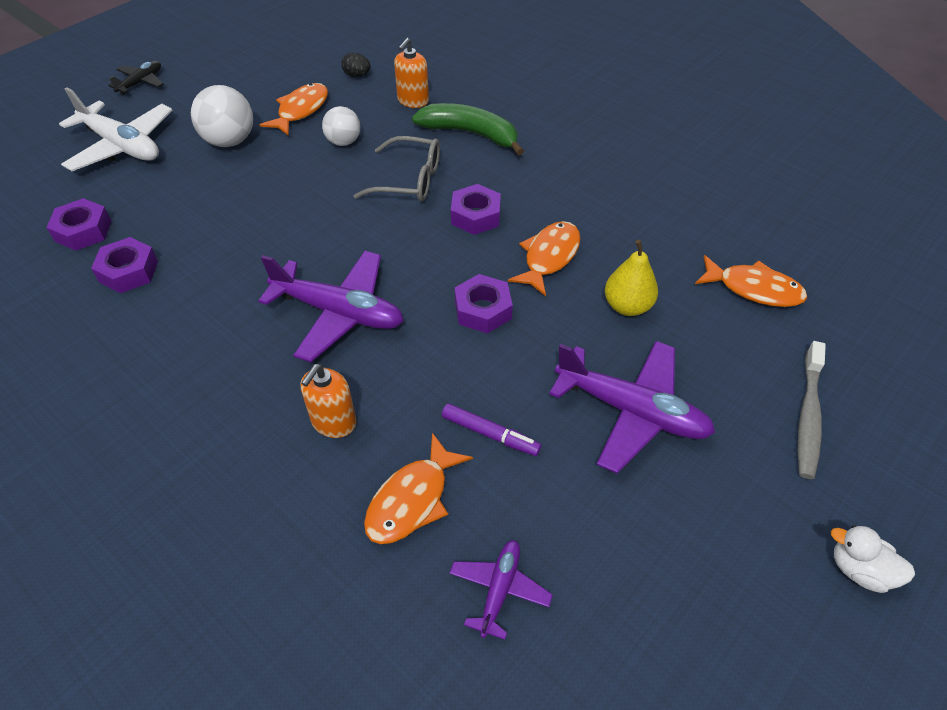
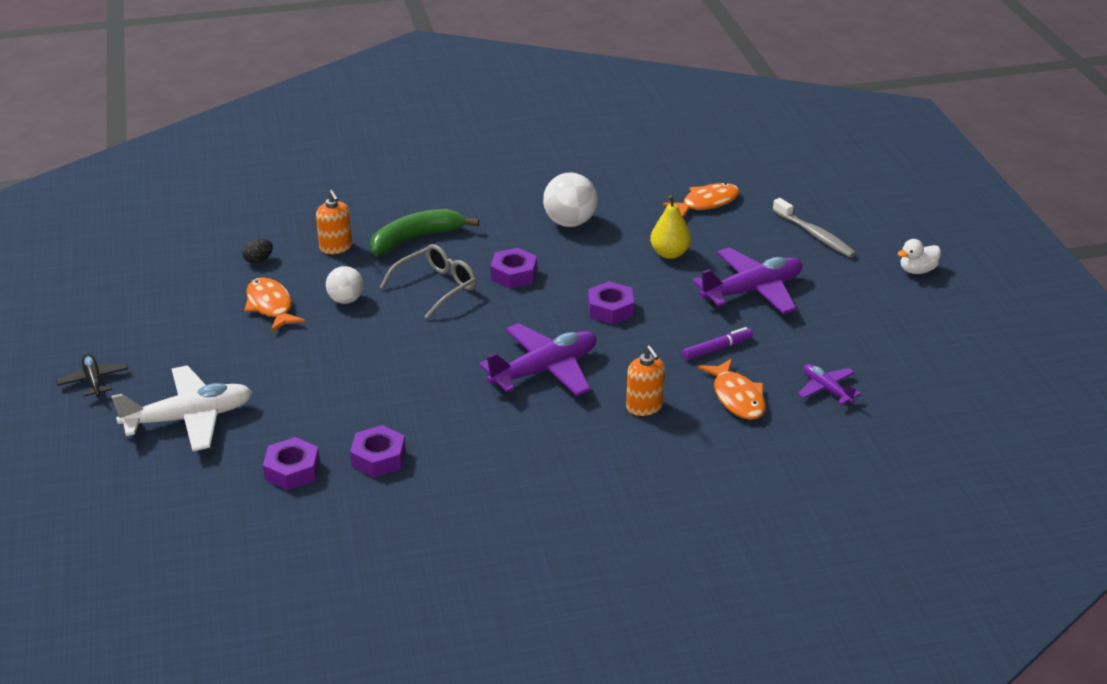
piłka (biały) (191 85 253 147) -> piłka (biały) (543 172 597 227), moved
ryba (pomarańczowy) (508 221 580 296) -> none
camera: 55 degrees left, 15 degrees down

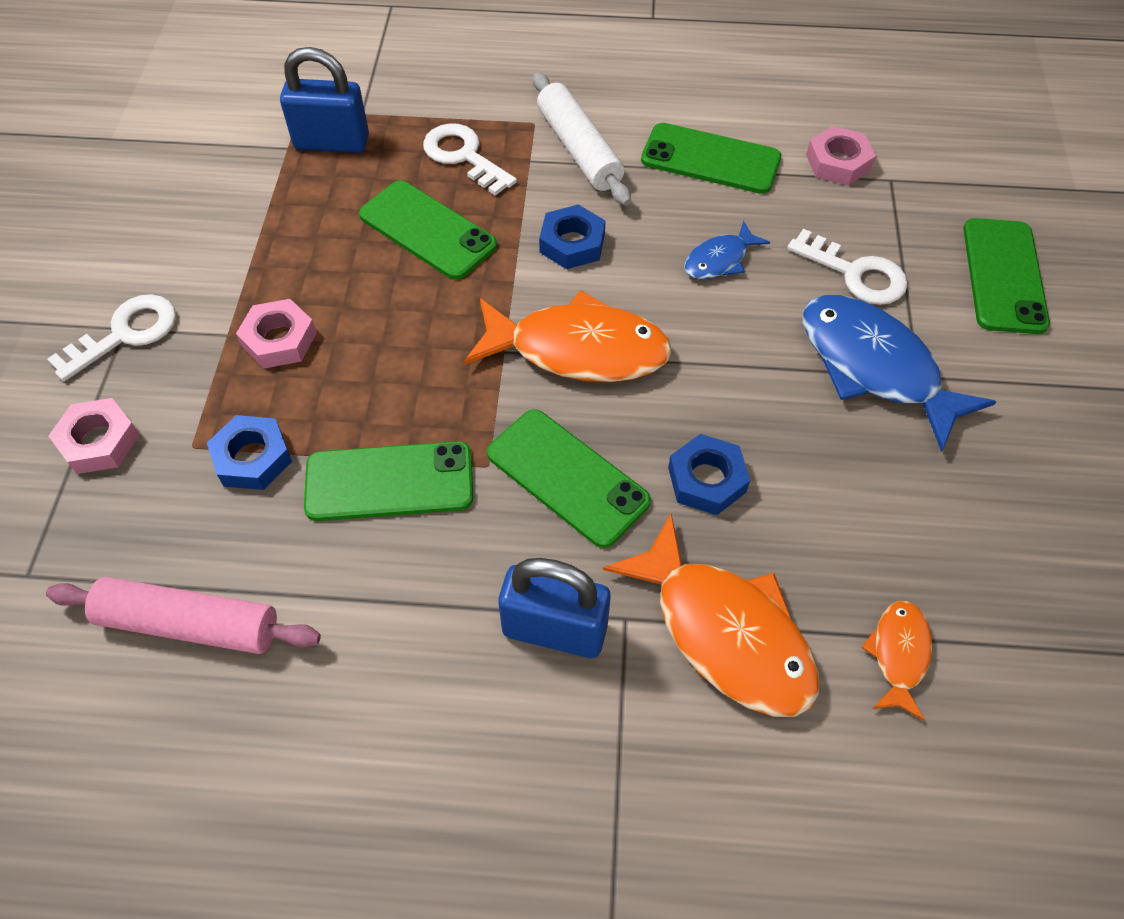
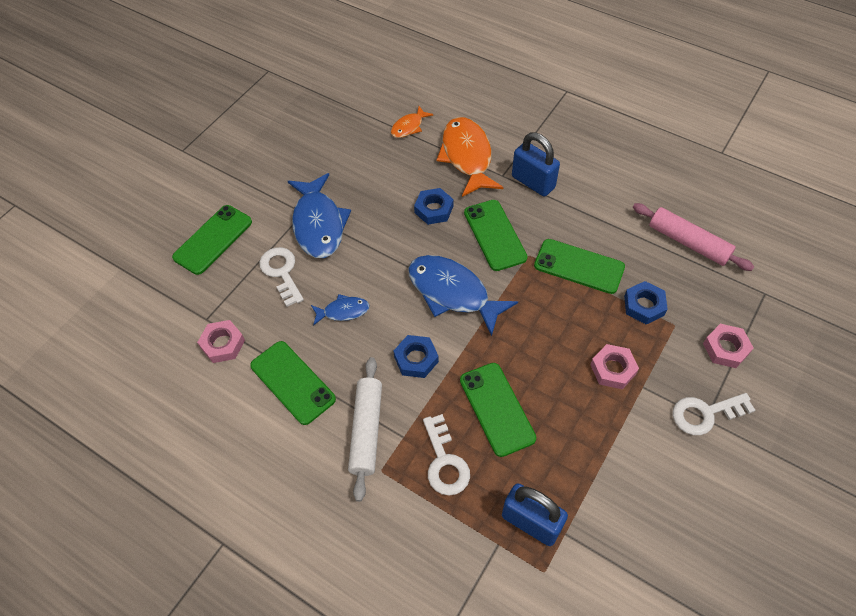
ryba (pomarańczowy) (464 290 672 382) -> ryba (niebieski) (408 255 518 336)
camera: 150 degrees left, 0 degrees up

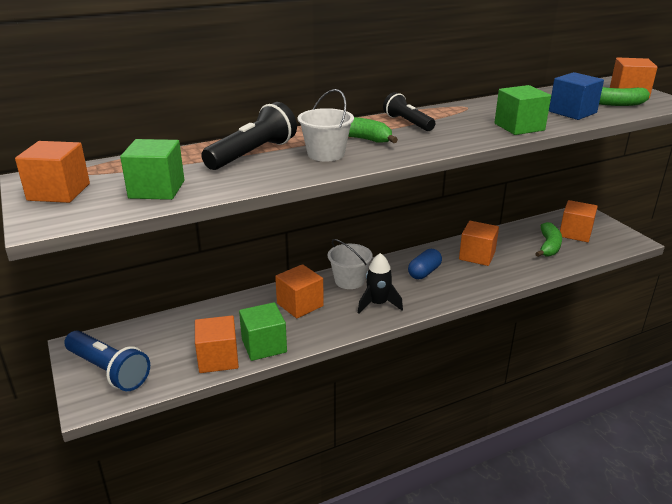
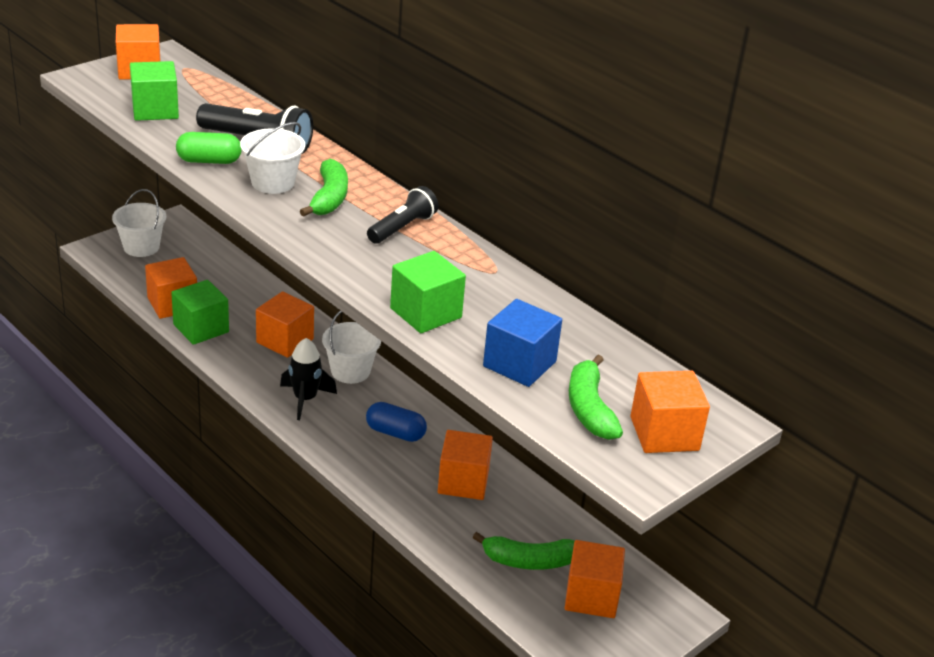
latarka (niebieski) (64 331 150 391) -> wiadro (biały) (112 189 166 257)
none -> kapsułka (zielony) (176 132 241 164)
camera: 70 degrees right, 5 degrees up

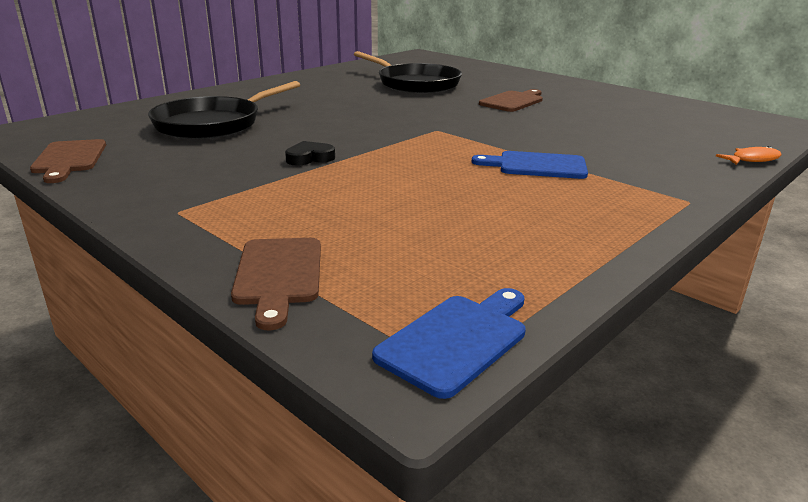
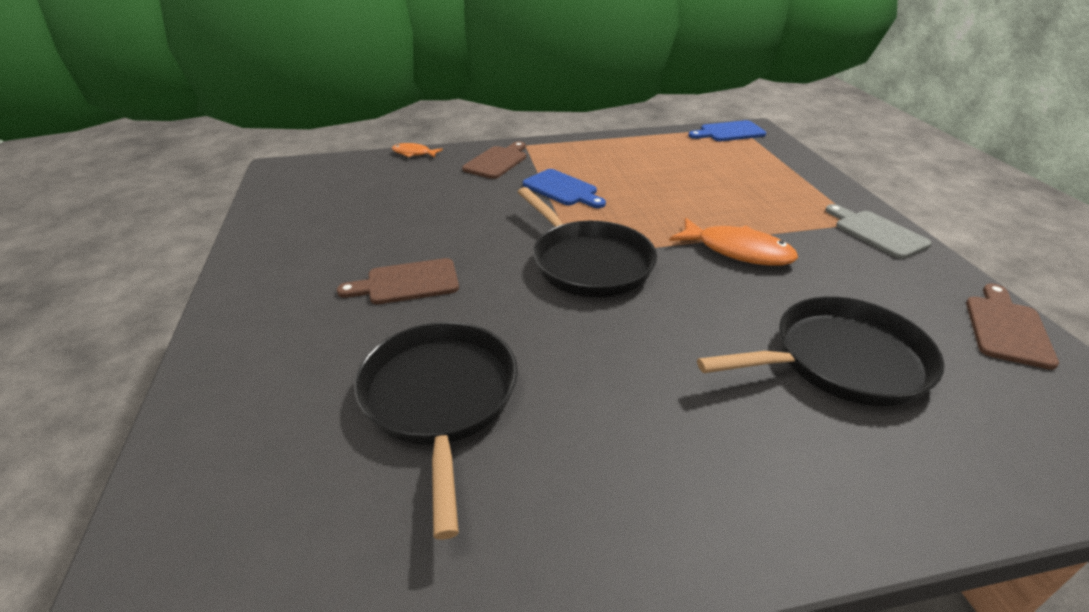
deska do krojenia (brązowy) (231 238 321 330) -> deska do krojenia (brązowy) (462 141 526 179), moved
none -> patelnia (czarny) (518 187 657 297)
serce (czarny) (285 141 335 166) -> ryba (pomarańczowy) (669 217 798 265)
none -> deska do krojenia (szary) (825 204 932 259)
camera: 145 degrees left, 10 degrees up

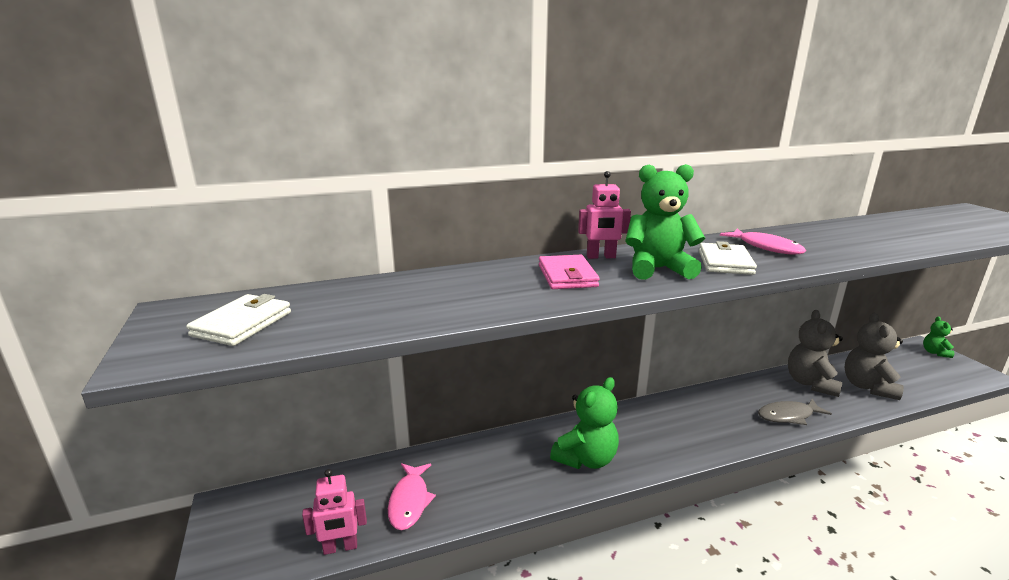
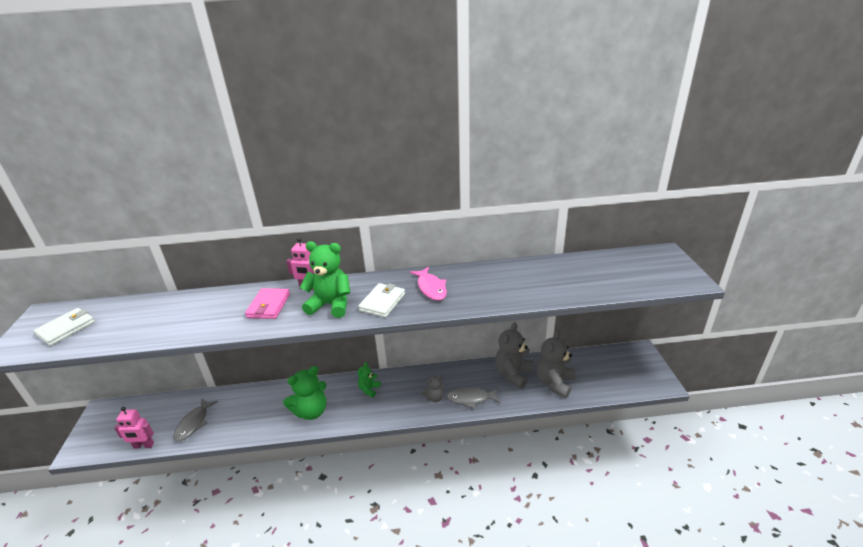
ryba (różowy) (388 463 436 530) -> ryba (szary) (173 398 218 442)
miś (zielony) (923 316 954 358) -> miś (zielony) (358 362 381 398), moved
none -> miś (szary) (422 374 444 402)
camera: 15 degrees right, 10 degrees up

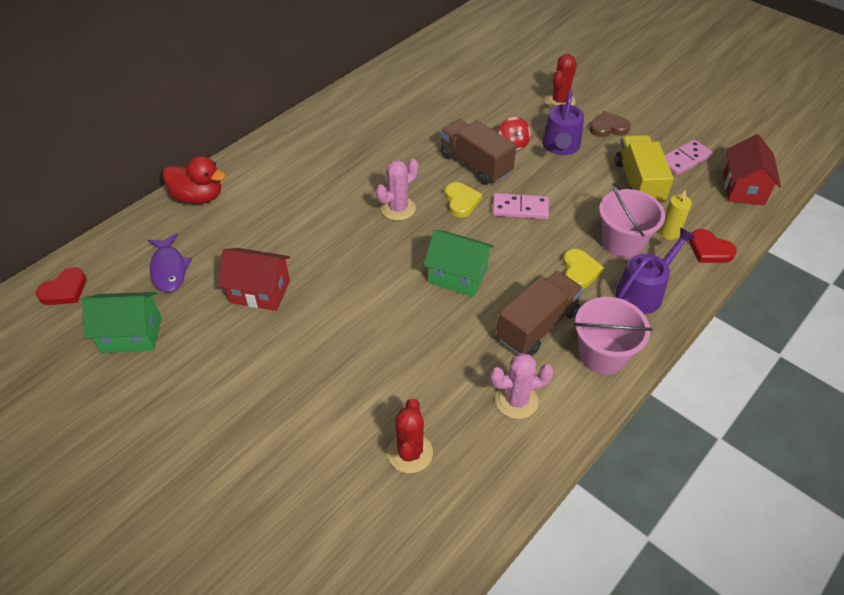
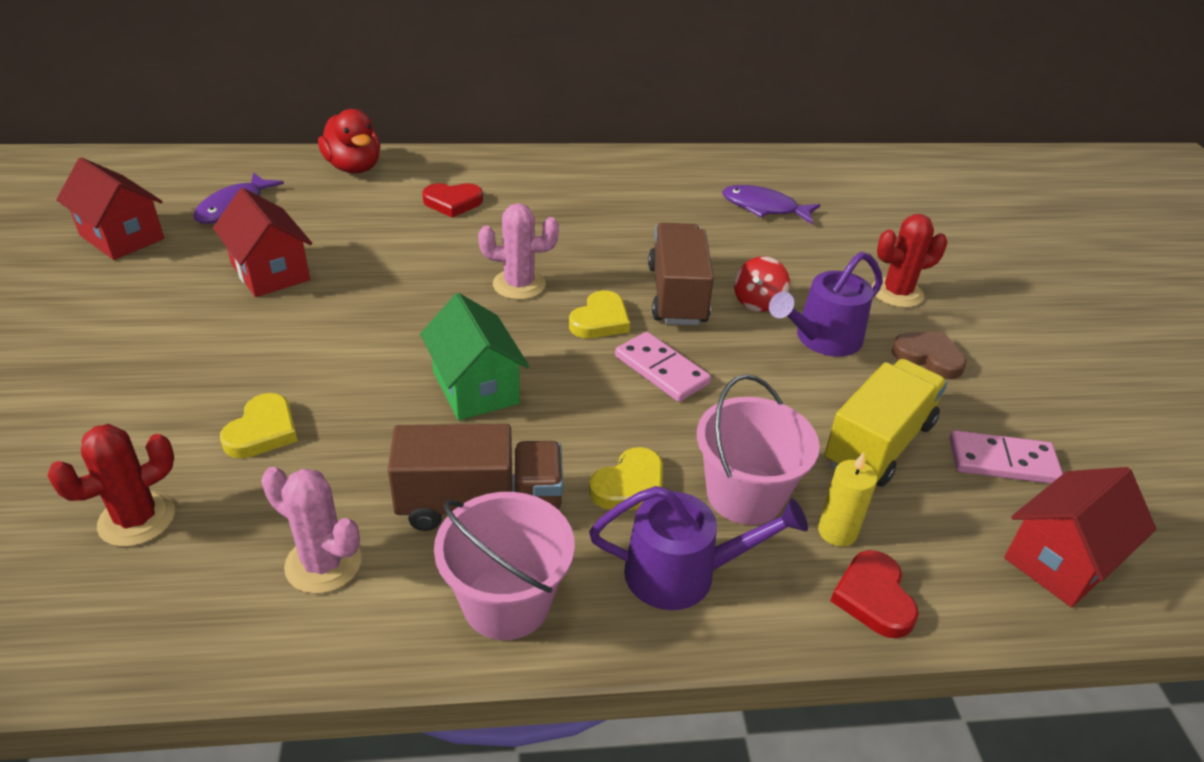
domek (zielony) (82 292 162 353) -> domek (czerwony) (56 158 164 260)
none -> serce (żółty) (220 393 298 458)
serce (czerwony) (36 267 86 305) -> serce (czerwony) (422 183 483 218), moved
none -> ryba (fioletowy) (723 185 820 224)
camera: 40 degrees right, 10 degrees down

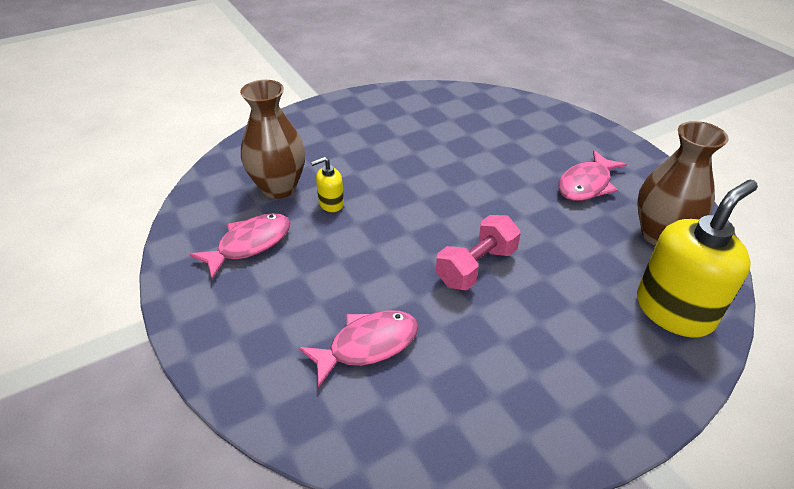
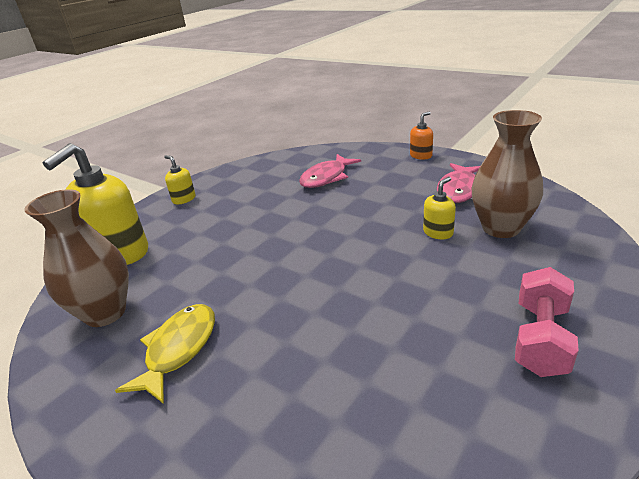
ryba (różowy) (558 150 627 201) -> ryba (żółty) (115 304 215 404)
none -> dozownik mydła (żółty) (164 155 196 204)
none -> dozownik mydła (pomarańczowy) (410 111 433 160)
hantel (różowy) (436 215 521 290) -> hantel (różowy) (515 267 579 377), moved
camera: 160 degrees right, 10 degrees down

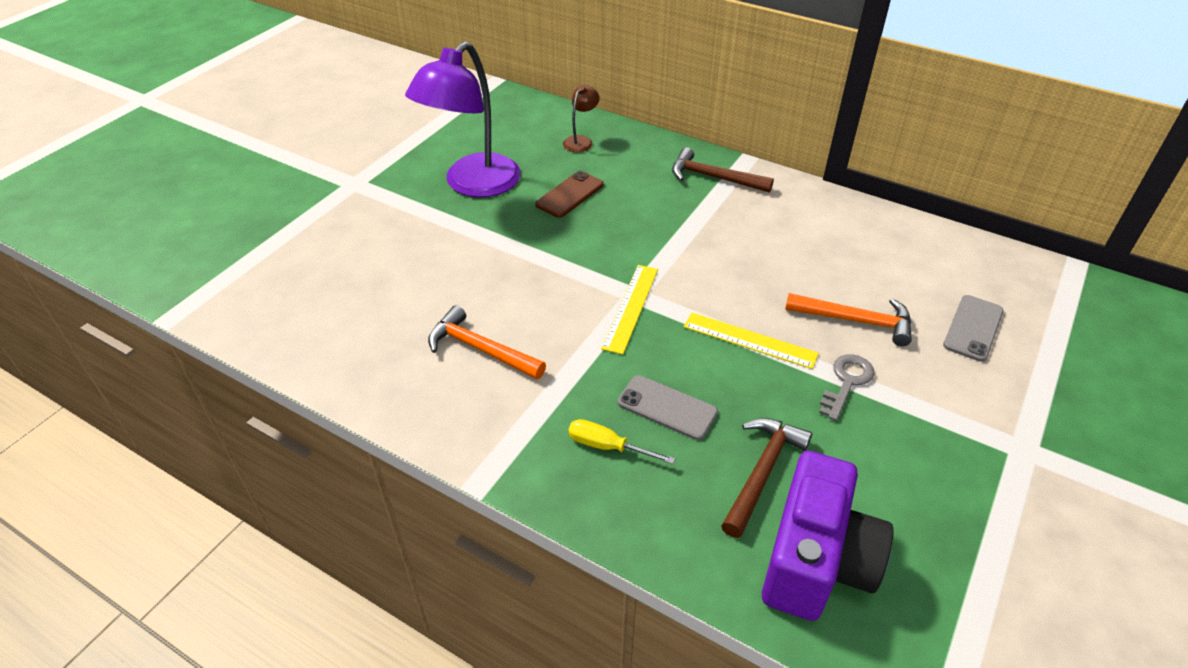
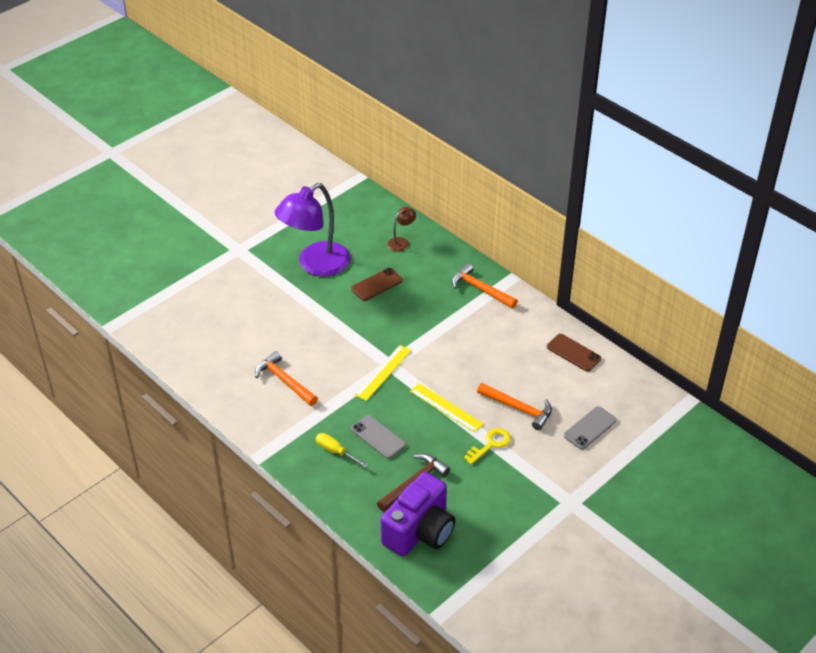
młotek (brązowy) (672 147 774 193) -> młotek (pomarańczowy) (452 263 517 308)
klucz (szary) (819 354 874 421) -> klucz (żółty) (464 428 511 465)
none -> telefon (brązowy) (547 334 601 372)
camera: 15 degrees right, 0 degrees up

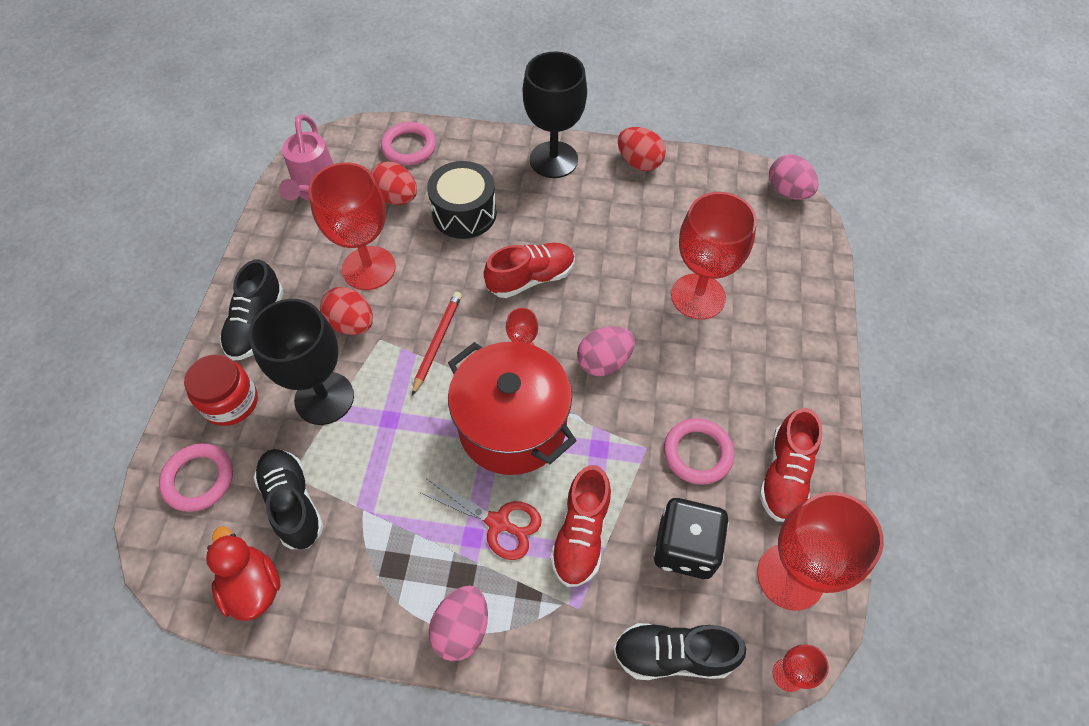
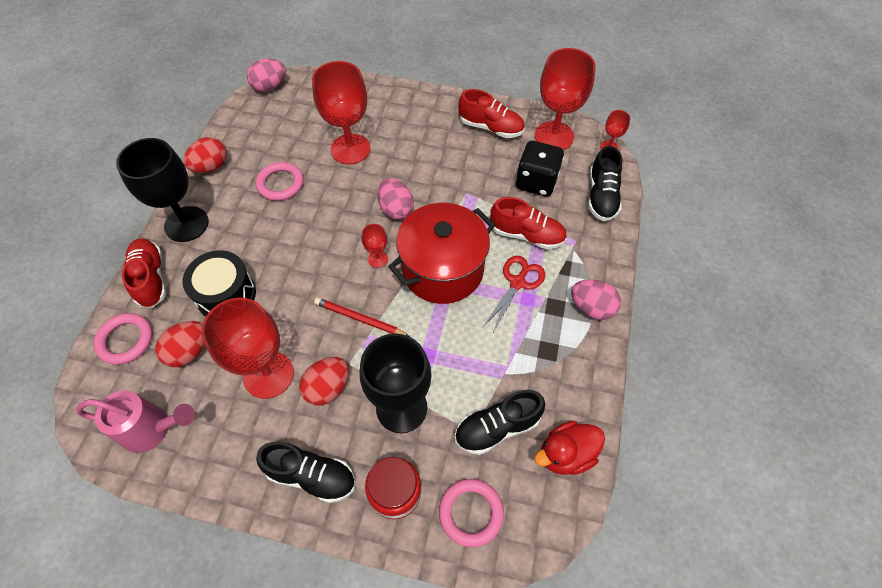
but (czerwony) (484 243 575 298) -> but (czerwony) (122 238 166 308), moved
pierścień (różowy) (664 418 734 485) -> pierścień (różowy) (256 162 304 201), moved
camera: 85 degrees left, 0 degrees up

